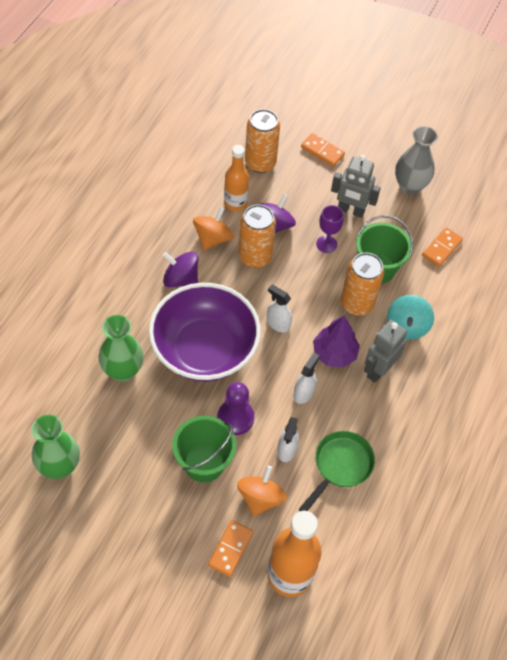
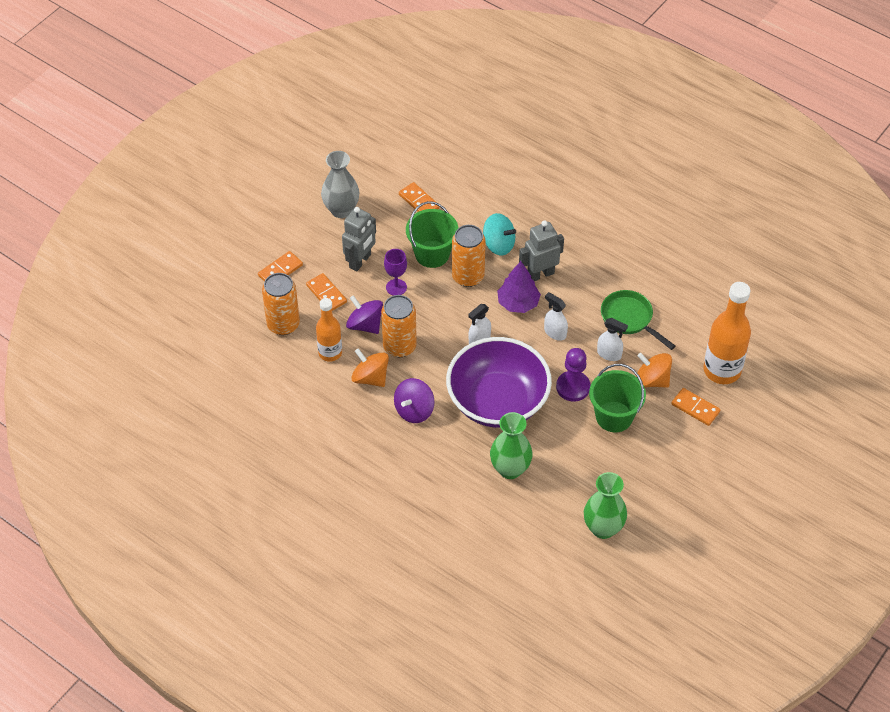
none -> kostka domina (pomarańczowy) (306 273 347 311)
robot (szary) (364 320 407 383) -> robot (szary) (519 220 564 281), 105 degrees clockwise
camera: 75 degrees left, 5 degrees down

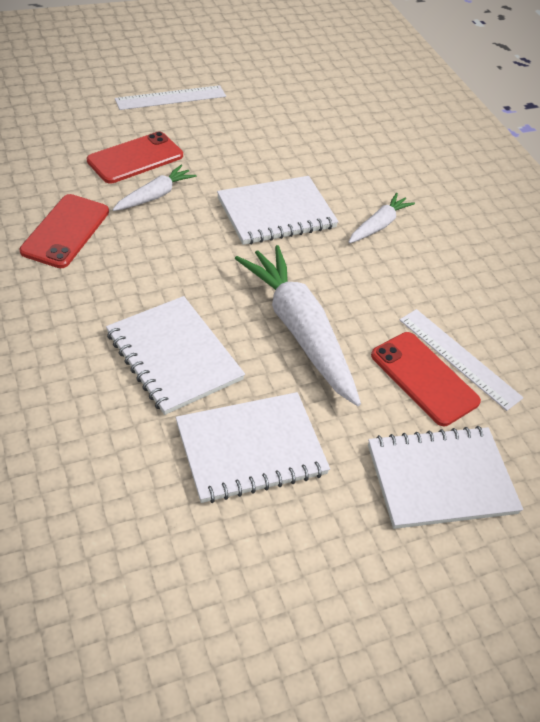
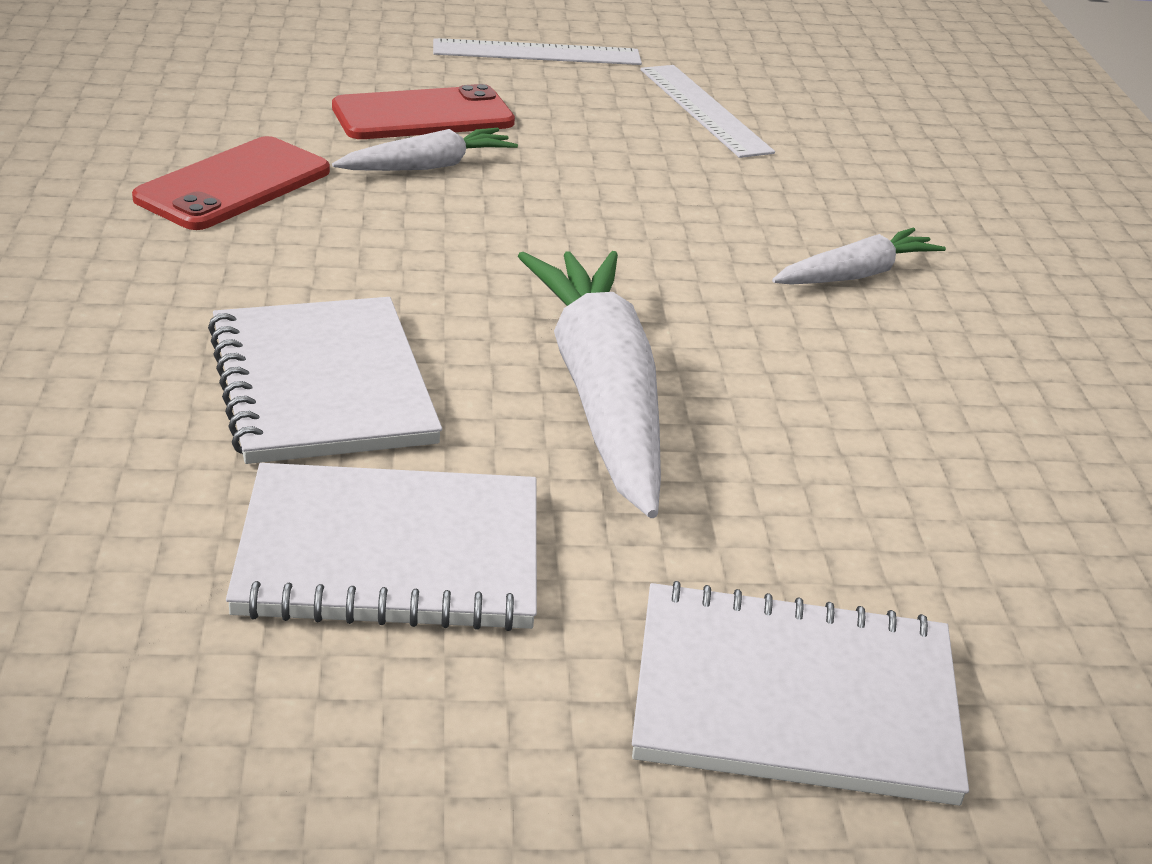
linijka (biały) (400 309 523 411) -> linijka (biały) (641 65 775 158), moved
zeszyt (biały) (217 176 339 245) -> none
telefon (czerwony) (371 332 481 426) -> none
camera: 20 degrees right, 15 degrees down

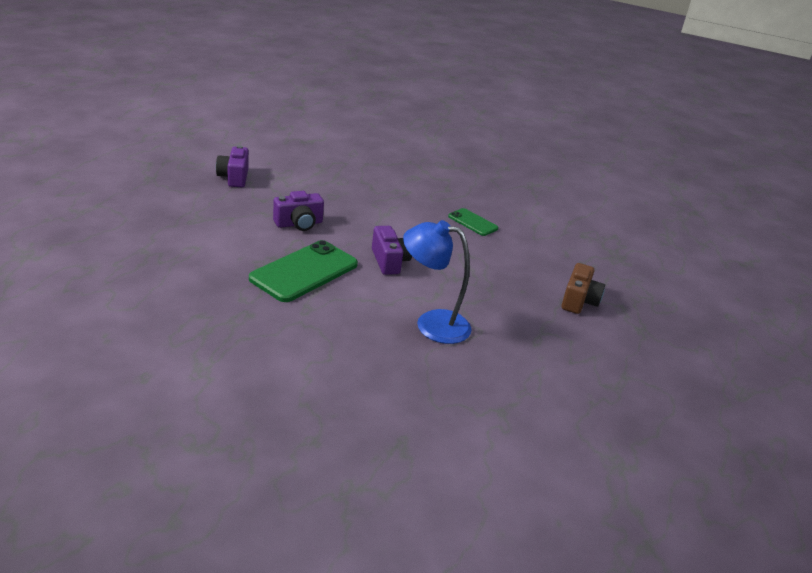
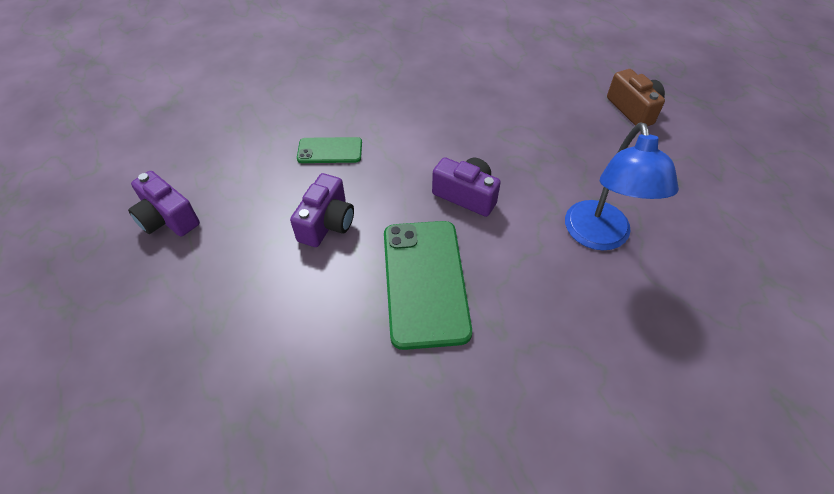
telefon (zielony) (448 208 498 236) -> telefon (zielony) (297 137 362 163), moved
lampka (niebieski) (403 220 471 344) -> lampka (niebieski) (565 122 679 250), 60 degrees counterclockwise
camera: 40 degrees left, 20 degrees up

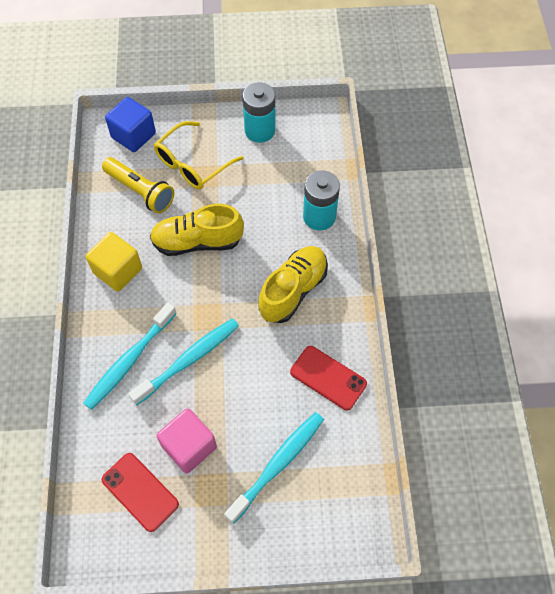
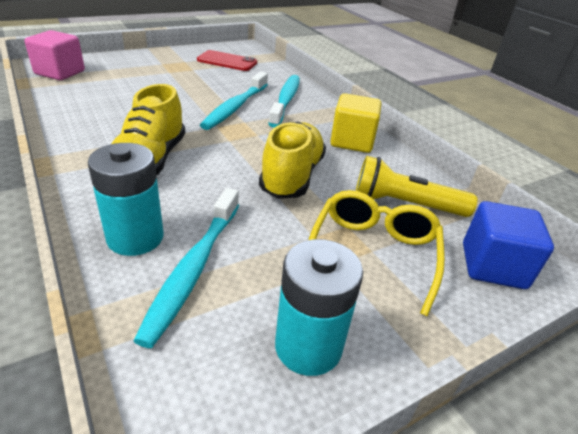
sześcian (różowy) (156 408 217 473) -> sześcian (różowy) (24 30 85 80), moved
szczoteczka do zębów (turkusowy) (224 412 324 524) -> szczoteczka do zębów (turkusowy) (133 188 239 348), moved
but (żółty) (150 204 244 256) -> but (żółty) (259 122 326 199), 45 degrees counterclockwise
telefon (czerwony) (290 346 367 410) -> none
camera: 150 degrees right, 25 degrees down

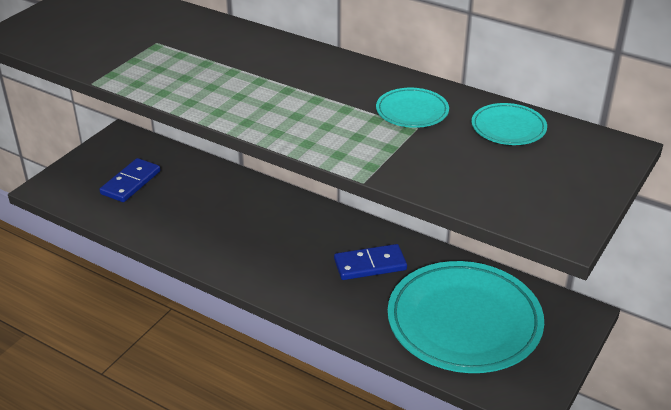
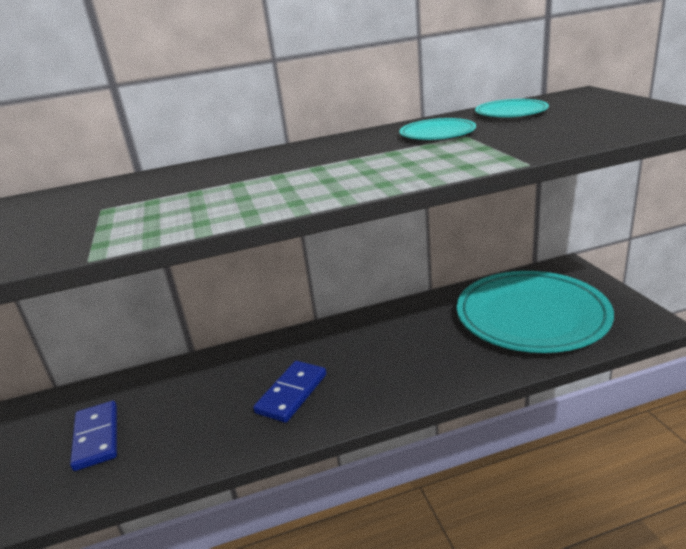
kostka domina (niebieski) (334 244 407 280) -> kostka domina (niebieski) (253 361 326 423), moved
camera: 45 degrees left, 10 degrees down

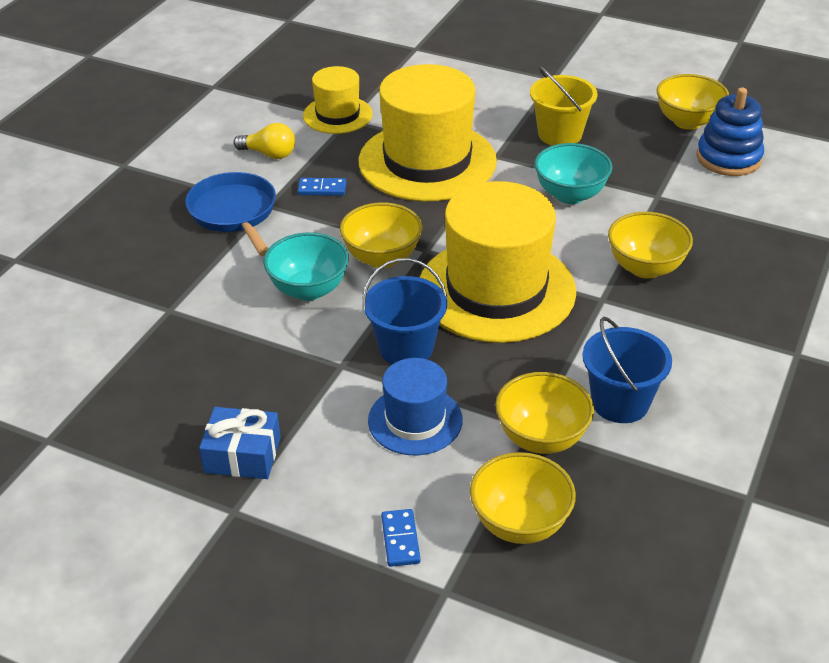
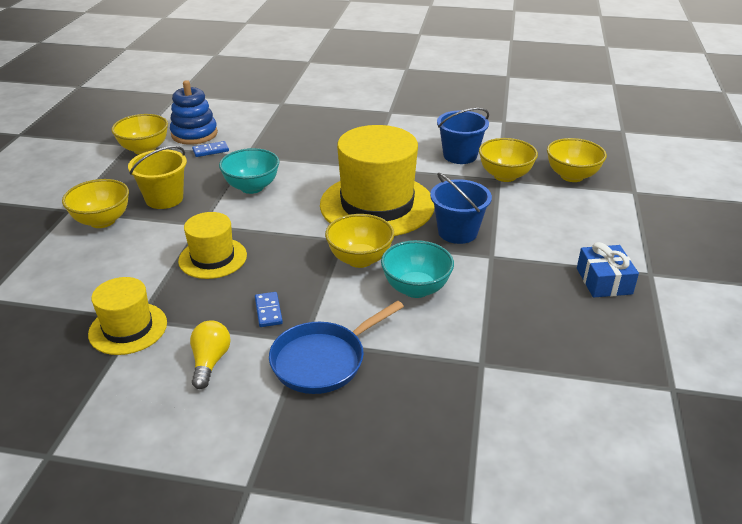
miska (żółty) (608 212 693 278) -> miska (żółty) (62 179 129 228), moved
kapelusz (żółty) (359 64 497 201) -> kapelusz (żółty) (178 212 247 279), x0.53
kostka domina (niebieski) (381 509 421 567) -> kostka domina (niebieski) (192 141 229 157), moved
kapelusz (niebieski) (368 358 463 455) -> none
camera: 105 degrees left, 5 degrees down

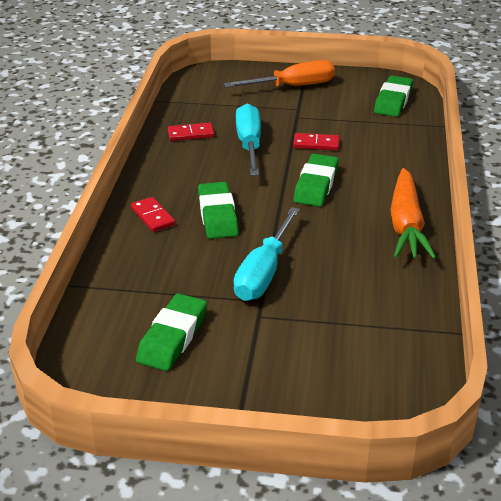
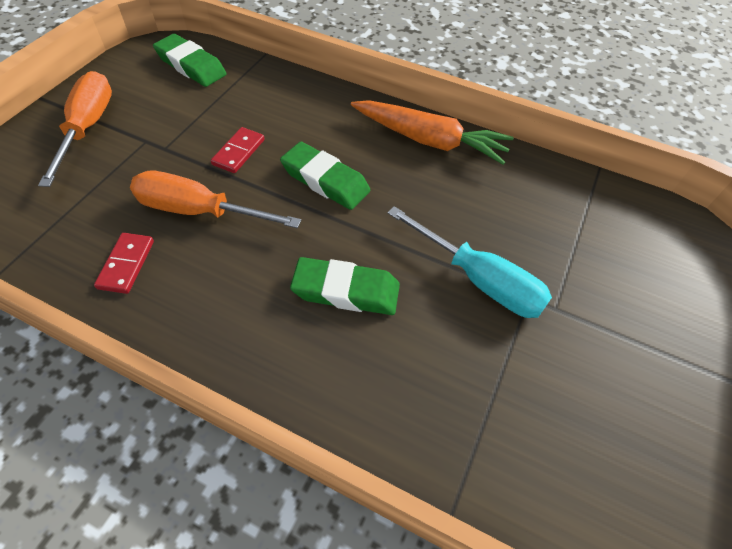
śrubokręt (turkusowy) (236 104 261 175) -> śrubokręt (pomarańczowy) (130 171 301 228)
kostka domina (czerwony) (131 197 175 232) -> none
gumka do mazania (zielony) (136 293 207 371) -> none
camera: 75 degrees left, 20 degrees up

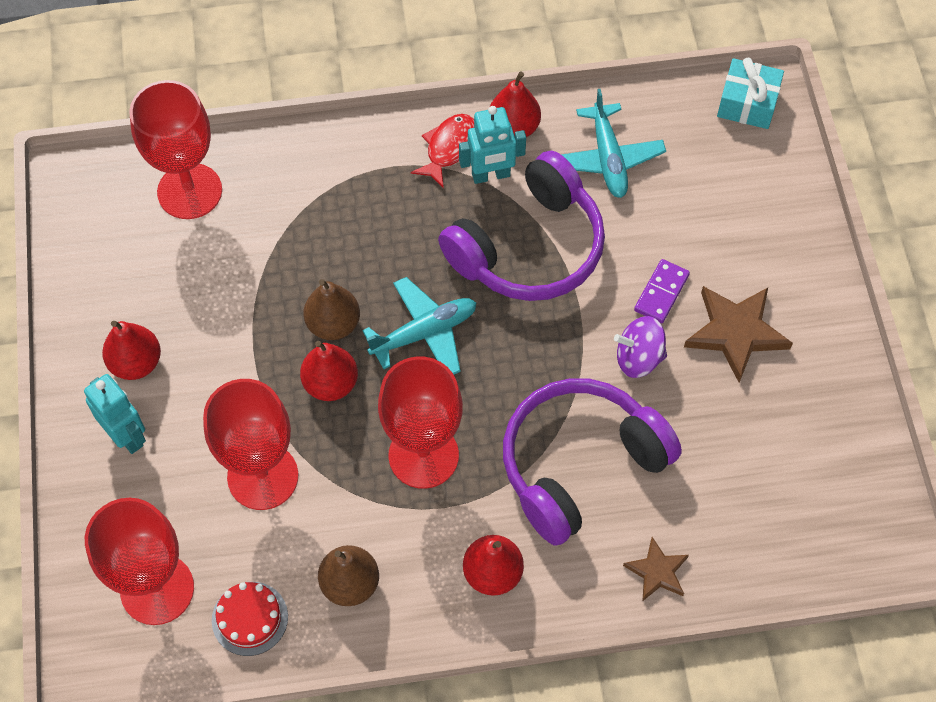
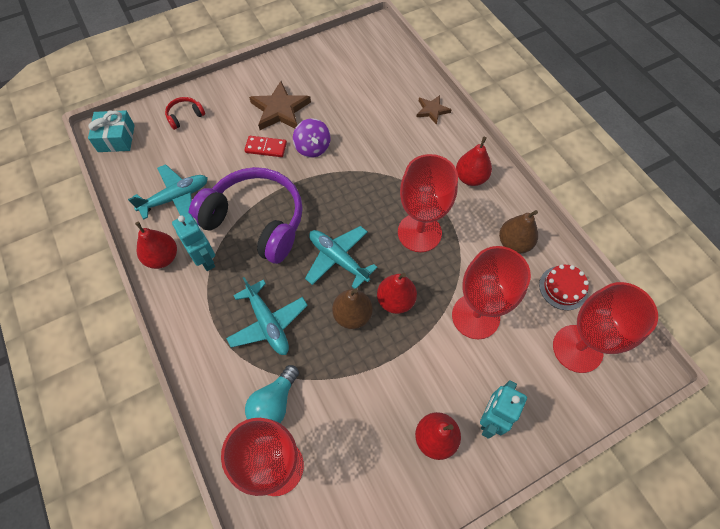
none -> słuchawki (czerwony) (165 97 205 130)
none -> samolot (turkusowy) (226 277 308 355)
kostka domina (fioletowy) (634 259 690 323) -> kostka domina (czerwony) (244 136 287 157)
none -> żarówka (turkusowy) (245 365 299 423)
ryba (czerwony) (411 114 474 189) -> none
słuchawki (fioletowy) (503 378 682 546) -> none
camera: 110 degrees left, 0 degrees up

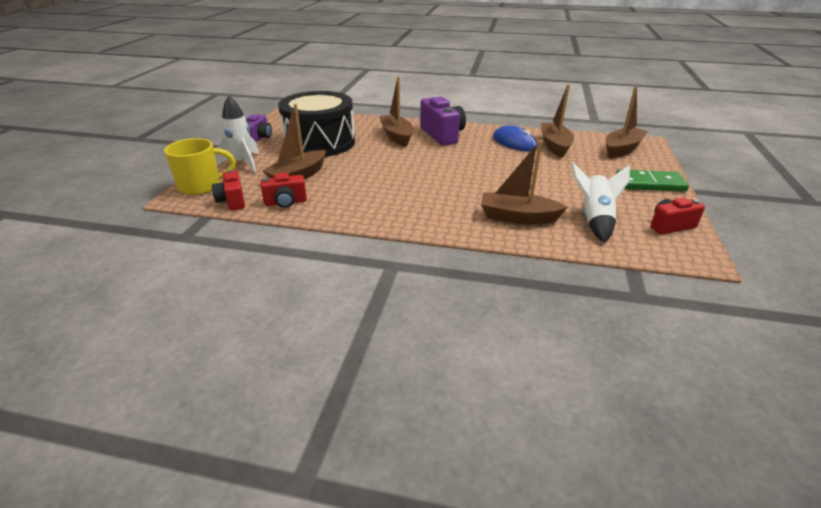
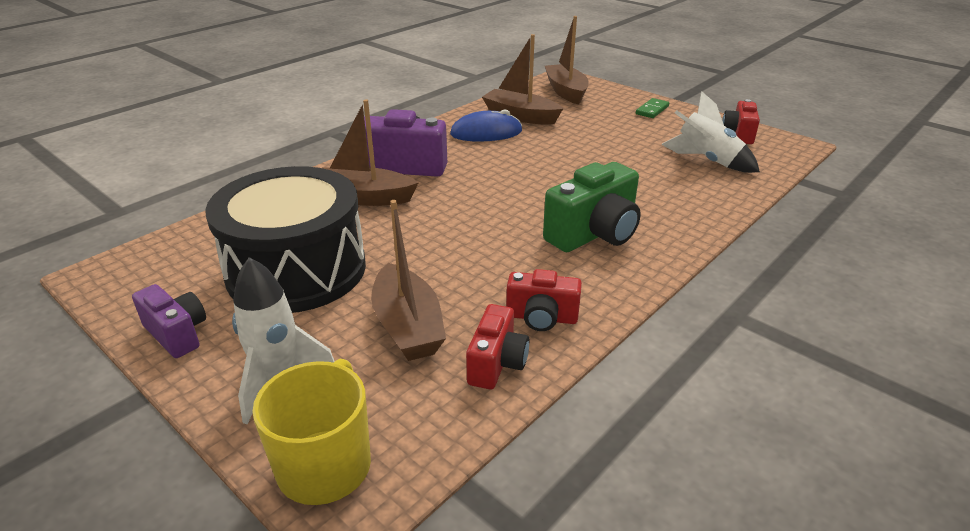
aparat fotograficzny (czerwony) (212 169 245 210) -> aparat fotograficzny (czerwony) (506 269 582 331), moved
none -> aparat fotograficzny (zielony) (543 162 641 252)
kostka domina (zielony) (616 169 689 192) -> kostka domina (zielony) (636 98 669 118), x0.58
łódka (brązowy) (481 140 567 224) -> none
camera: 60 degrees left, 0 degrees up

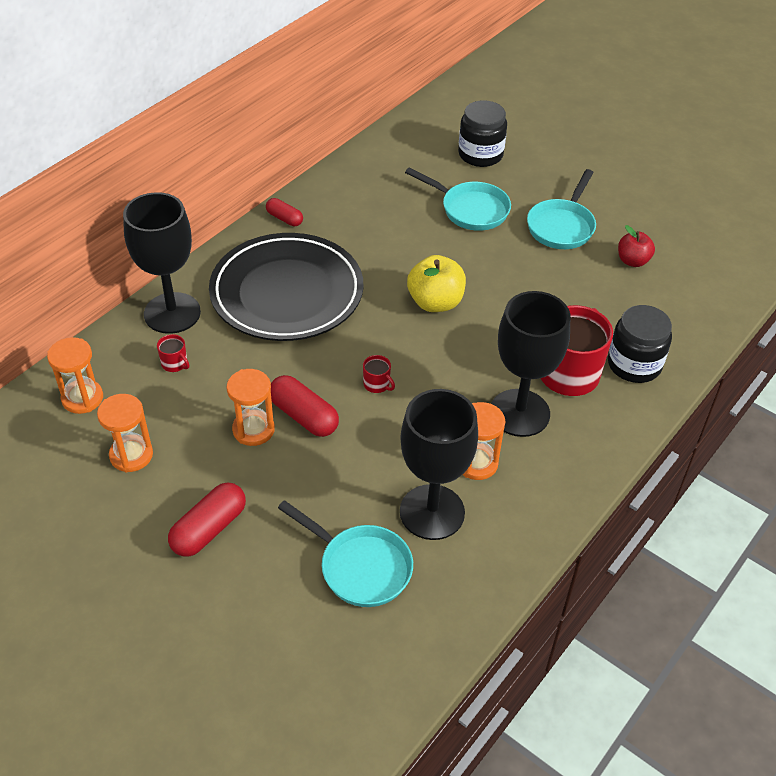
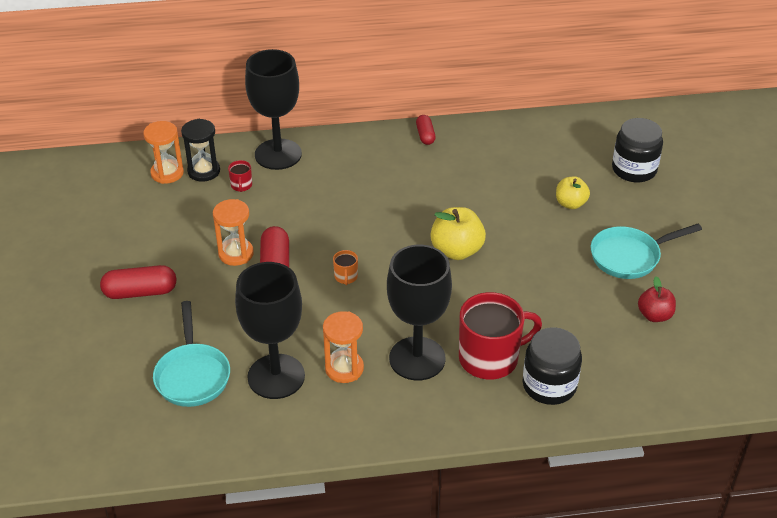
none -> klepsydra (czarny) (181 119 220 182)
kubek (czerwony) (363 355 395 393) -> kubek (pomarańczowy) (333 250 358 285)
patelnia (turkusowy) (405 167 511 231) -> jabłko (żółty) (556 176 590 209)
klepsydra (pomarańczowy) (97 394 153 472) -> none
talerz (czarny) (209 233 363 341) -> none
camera: 45 degrees right, 5 degrees down

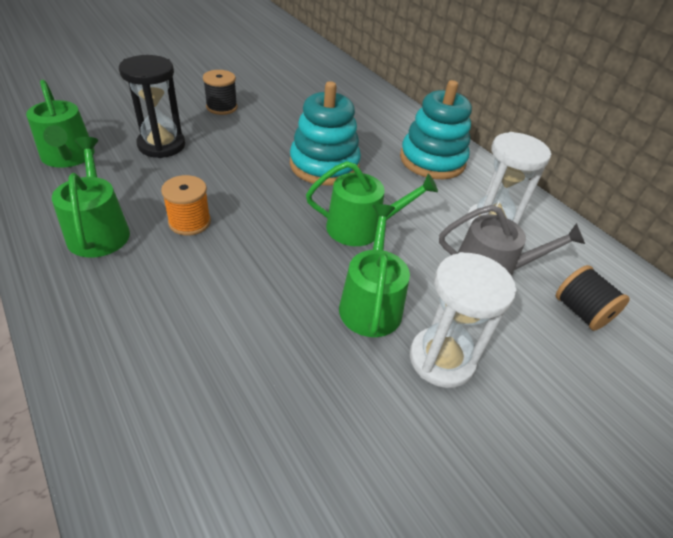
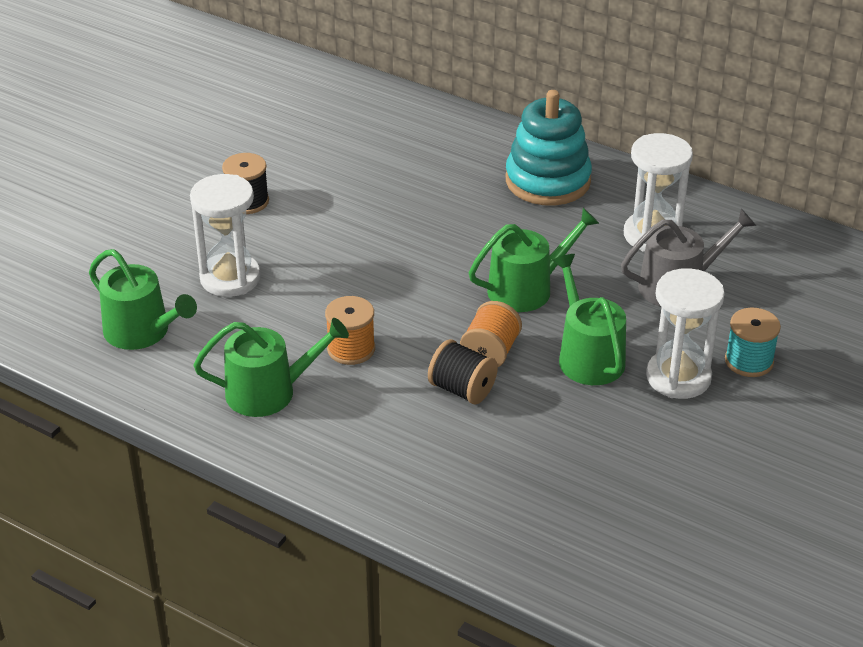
klepsydra (czarny) (119 55 185 158) -> klepsydra (biały) (190 174 261 297)
konewka (zielony) (52 137 130 258) -> konewka (zielony) (194 318 349 417), 120 degrees clockwise
szpulka (czarny) (556 265 630 331) -> szpulka (czarny) (428 339 498 404), moved
none -> szpulka (pomarańczowy) (460 301 522 367)
none -> szpulka (turkusowy) (725 308 781 377)
zabawka nakładanka (turkusowy) (290 81 361 186) -> none
camera: 20 degrees left, 5 degrees down

